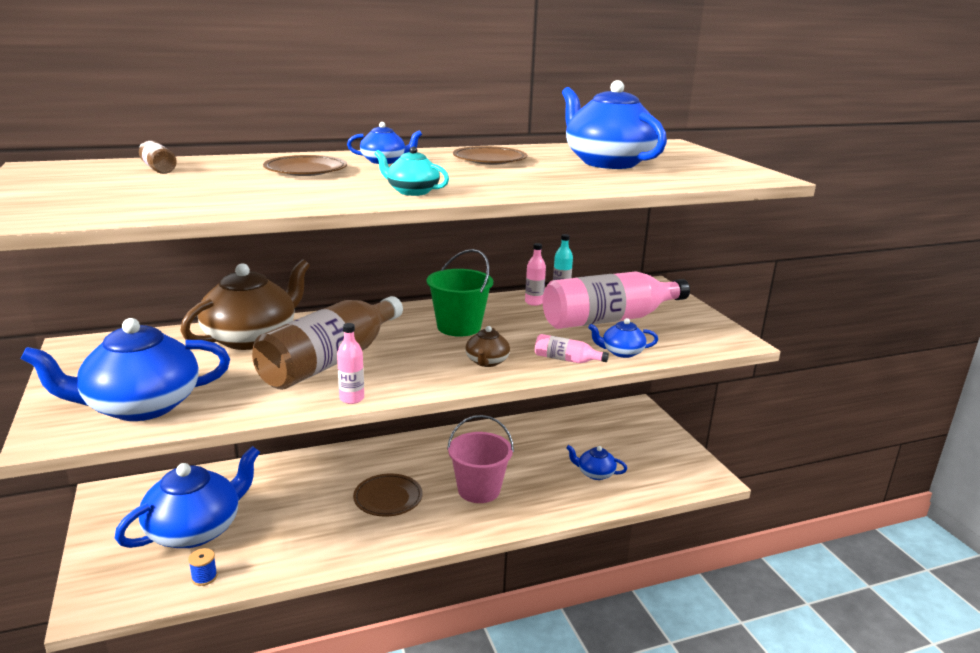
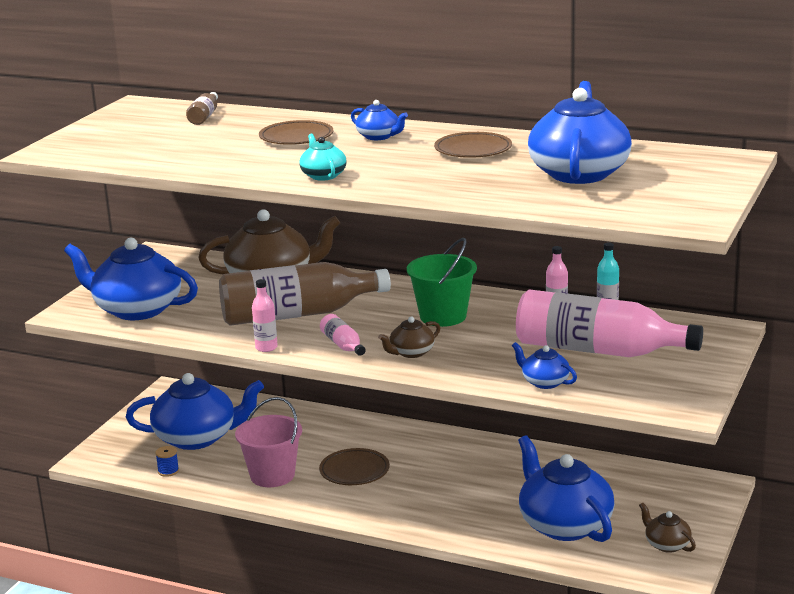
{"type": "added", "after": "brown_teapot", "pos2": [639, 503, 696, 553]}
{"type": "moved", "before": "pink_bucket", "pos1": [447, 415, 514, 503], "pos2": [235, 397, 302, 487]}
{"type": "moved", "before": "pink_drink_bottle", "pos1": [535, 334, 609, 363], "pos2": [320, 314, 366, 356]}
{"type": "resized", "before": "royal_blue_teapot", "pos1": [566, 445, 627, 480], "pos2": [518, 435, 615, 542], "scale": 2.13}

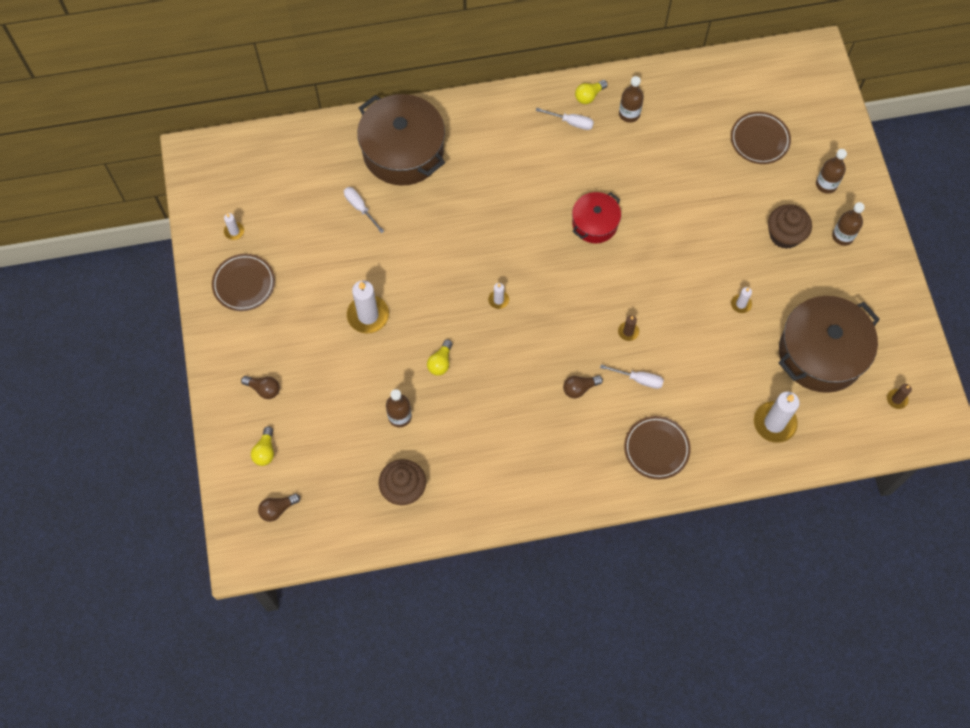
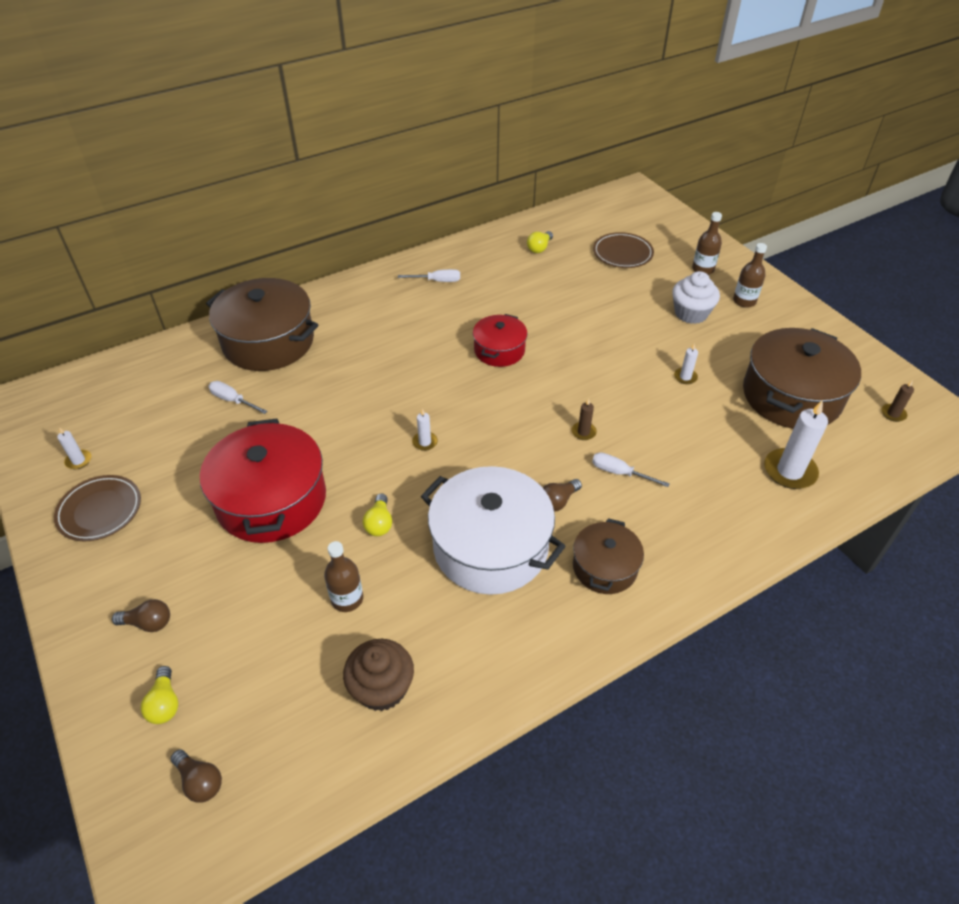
{"type": "removed", "before": "brown_drink_bottle", "pos1": [619, 76, 644, 123]}
{"type": "removed", "before": "brown_plate", "pos1": [624, 416, 691, 480]}
{"type": "added", "after": "snow-white_stockpot", "pos2": [421, 466, 566, 595]}
{"type": "added", "after": "brown_stockpot", "pos2": [573, 518, 644, 594]}
{"type": "moved", "before": "golden_bulb", "pos1": [575, 80, 608, 104], "pos2": [527, 231, 553, 253]}
{"type": "replaced", "before": "snow-white_wax_candle", "after": "red_stockpot", "pos1": [347, 280, 389, 334], "pos2": [200, 418, 326, 543]}
{"type": "recoloured", "before": "brown_cupcake", "after": "snow-white_cupcake", "pos1": [768, 204, 812, 249], "pos2": [672, 271, 720, 324]}
{"type": "turned", "before": "brown_bulb", "pos1": [258, 494, 300, 522], "pos2": [171, 749, 222, 803], "turn": -90}
{"type": "turned", "before": "snow-white_hand_screwdriver", "pos1": [600, 364, 664, 389], "pos2": [592, 452, 670, 487], "turn": -150}

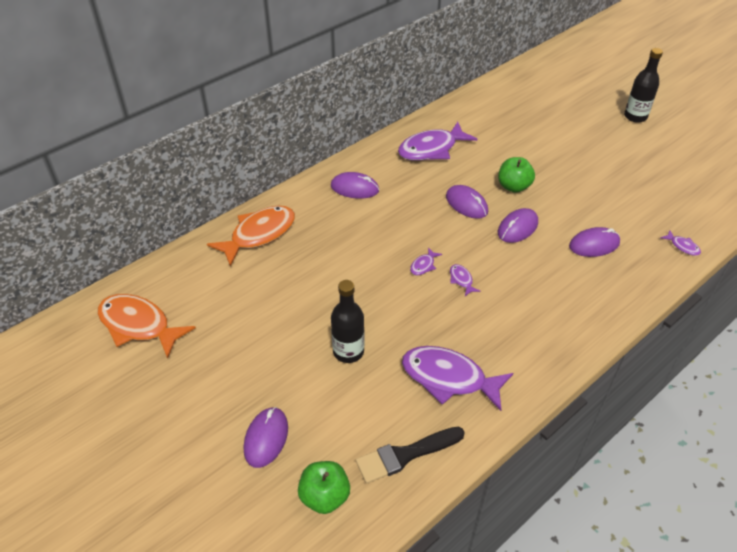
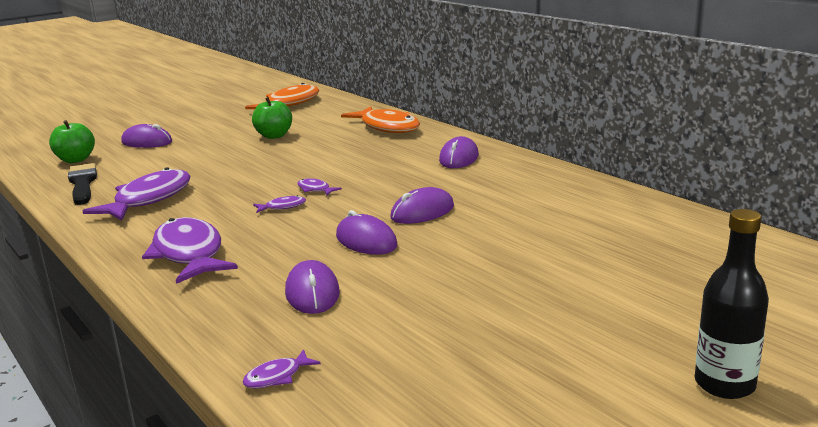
{"type": "removed", "before": "ebony_drink_bottle", "pos1": [331, 280, 365, 363]}
{"type": "moved", "before": "royal_purple_fish_figure", "pos1": [398, 122, 477, 161], "pos2": [142, 217, 238, 284]}
{"type": "moved", "before": "leaf-green_apple", "pos1": [498, 157, 535, 193], "pos2": [252, 97, 292, 139]}

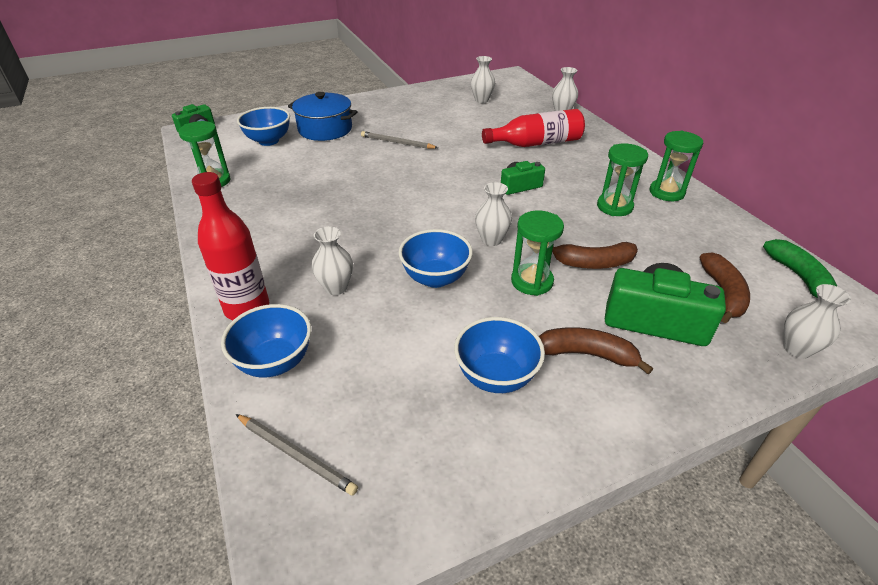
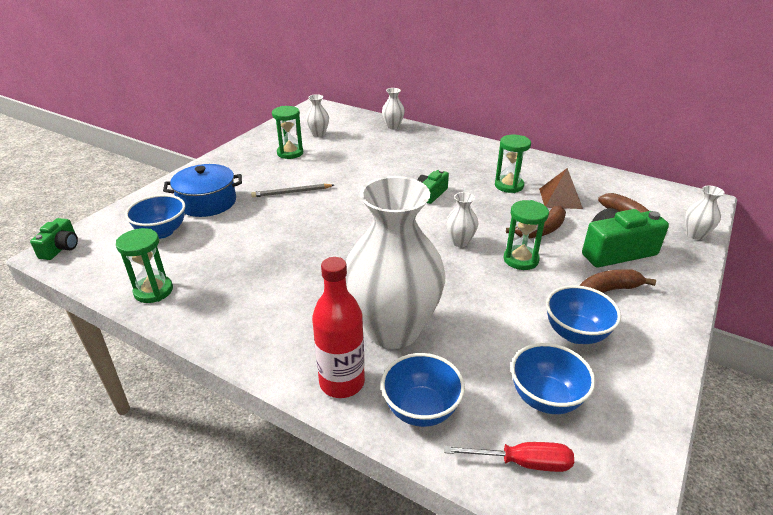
{"type": "removed", "before": "red_drink_bottle", "pos1": [482, 109, 585, 147]}
{"type": "removed", "before": "leaf-green_toy_banana", "pos1": [763, 239, 837, 298]}
{"type": "added", "after": "brown_pyramid", "pos2": [539, 168, 583, 209]}
{"type": "moved", "before": "royal_blue_serving_bowl", "pos1": [399, 229, 473, 288], "pos2": [511, 343, 596, 414]}
{"type": "moved", "before": "leaf-green_sandglass", "pos1": [650, 131, 703, 201], "pos2": [272, 106, 303, 159]}
{"type": "replaced", "before": "ash-grey_wooden_pencil", "after": "red_hand_screwdriver", "pos1": [236, 414, 358, 496], "pos2": [444, 442, 574, 472]}
{"type": "resized", "before": "snow-white_flower_vase", "pos1": [311, 226, 353, 295], "pos2": [346, 176, 445, 349], "scale": 2.49}

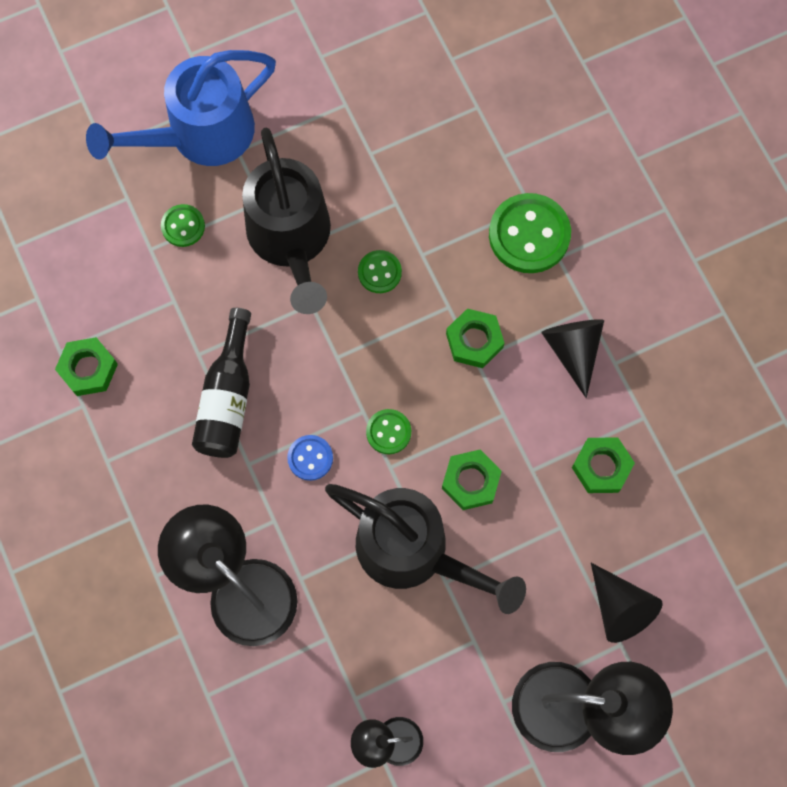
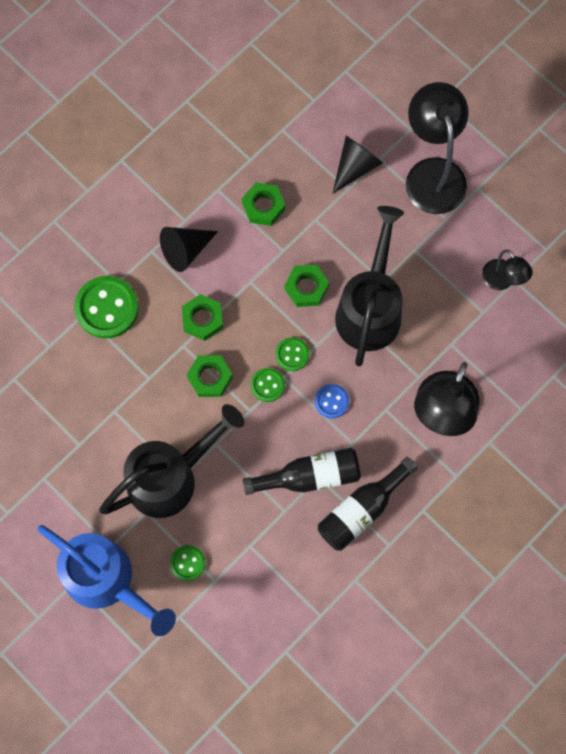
{"type": "added", "after": "ebony_drink_bottle", "pos2": [318, 457, 418, 551]}
{"type": "moved", "before": "leaf-green_hexagon_nut", "pos1": [55, 337, 118, 396], "pos2": [187, 355, 233, 397]}
{"type": "moved", "before": "leaf-green_button", "pos1": [358, 250, 402, 293], "pos2": [251, 368, 285, 402]}

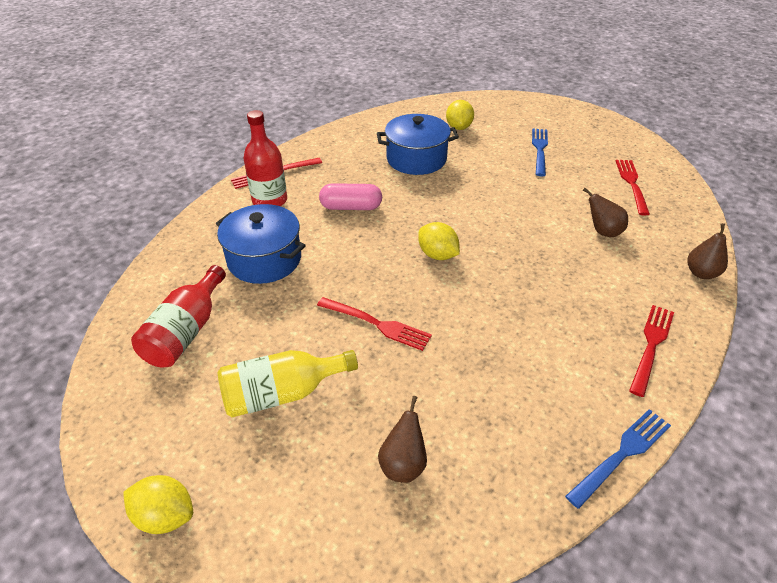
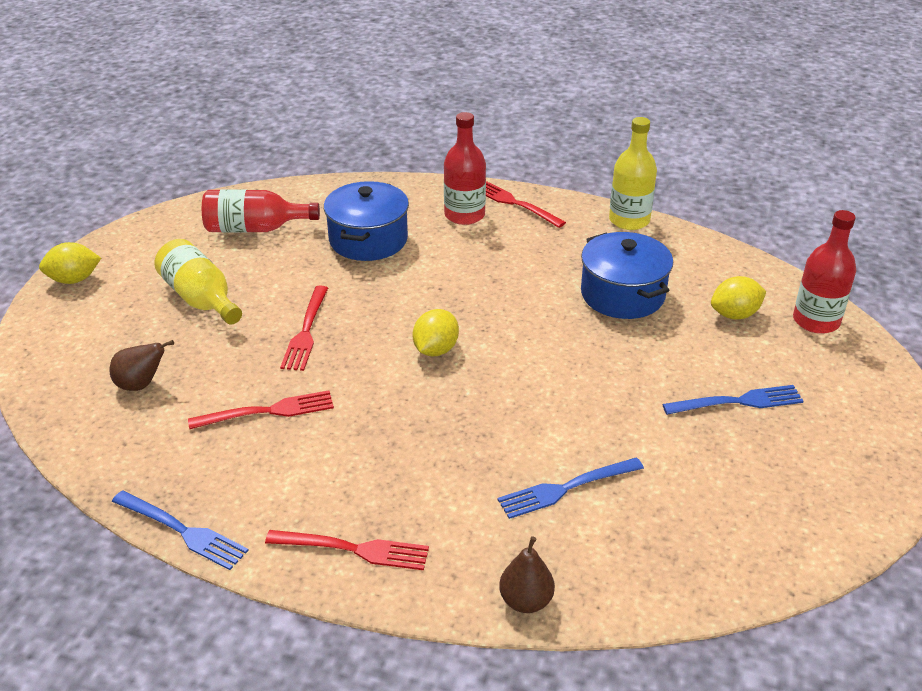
{"type": "removed", "before": "pink_pill_shape", "pos1": [319, 183, 382, 210]}
{"type": "added", "after": "golden_drink_bottle", "pos2": [609, 117, 657, 230]}
{"type": "added", "after": "red_drink_bottle", "pos2": [793, 210, 856, 334]}
{"type": "moved", "before": "red_dinner_fork", "pos1": [616, 160, 650, 216], "pos2": [188, 390, 334, 429]}
{"type": "replaced", "before": "brown_toy_pear", "after": "royal_blue_dinner_fork", "pos1": [583, 188, 628, 237], "pos2": [497, 457, 644, 519]}
{"type": "turned", "before": "golden_toy_lemon", "pos1": [123, 475, 193, 534], "pos2": [39, 242, 101, 284], "turn": 75}

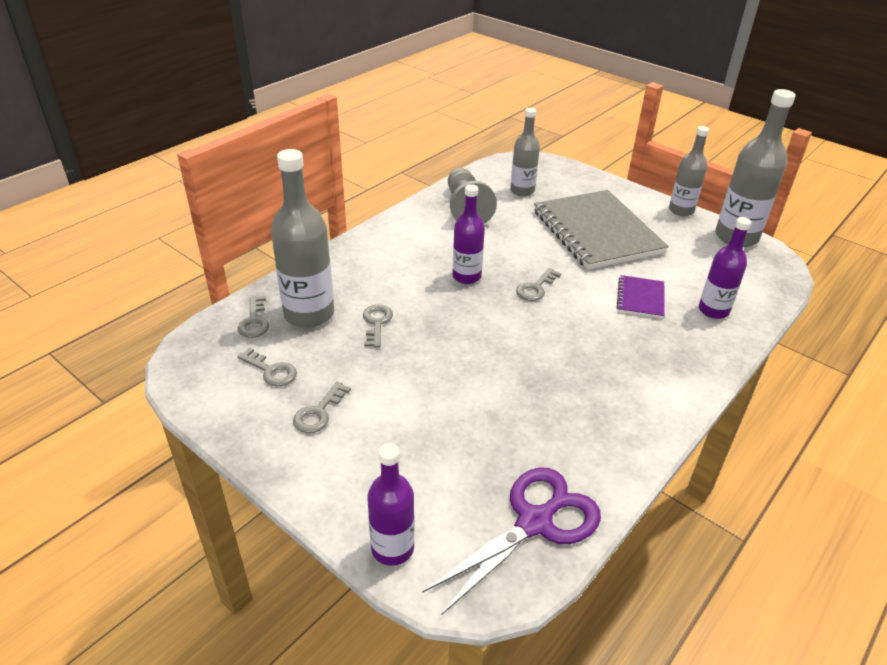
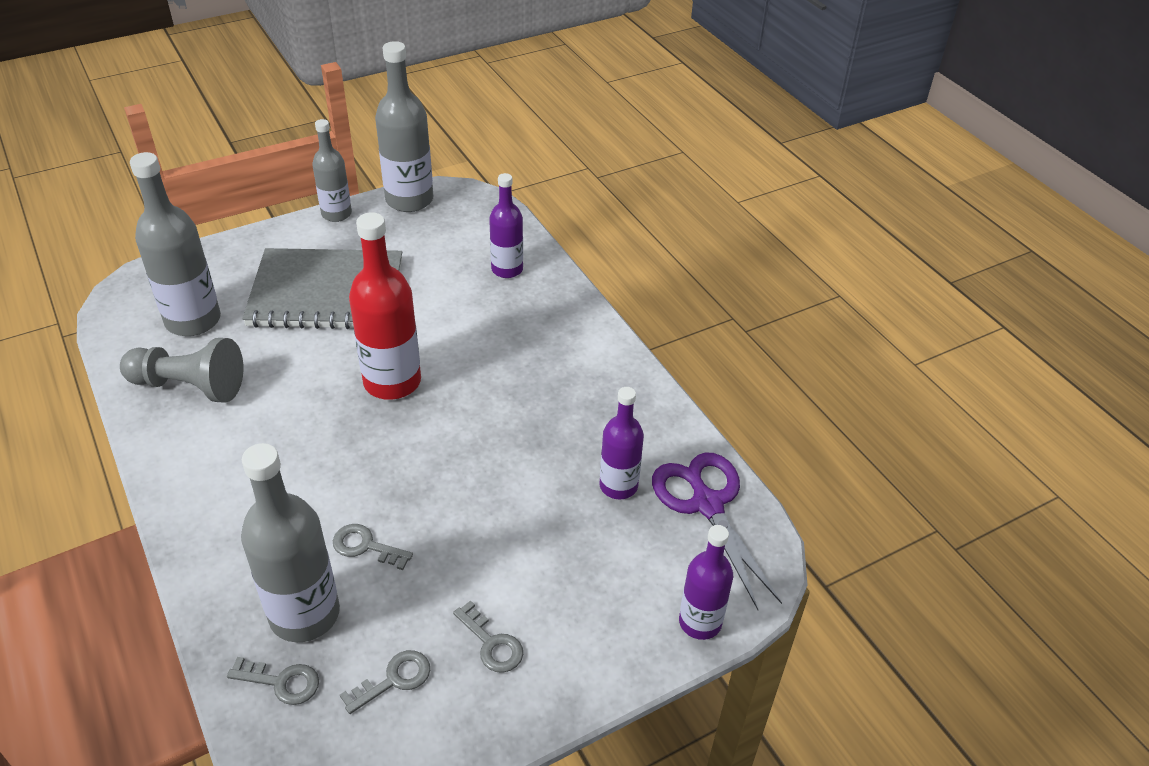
{"type": "removed", "before": "royal_purple_notepad", "pos1": [617, 275, 665, 319]}
{"type": "moved", "before": "royal_purple_drink_bottle", "pos1": [452, 184, 485, 284], "pos2": [599, 387, 644, 500]}
{"type": "replaced", "before": "ash-grey_key", "after": "red_drink_bottle", "pos1": [516, 268, 561, 301], "pos2": [349, 212, 421, 400]}
{"type": "resized", "before": "ash-grey_drink_bottle", "pos1": [510, 108, 540, 196], "pos2": [130, 152, 221, 336], "scale": 1.61}

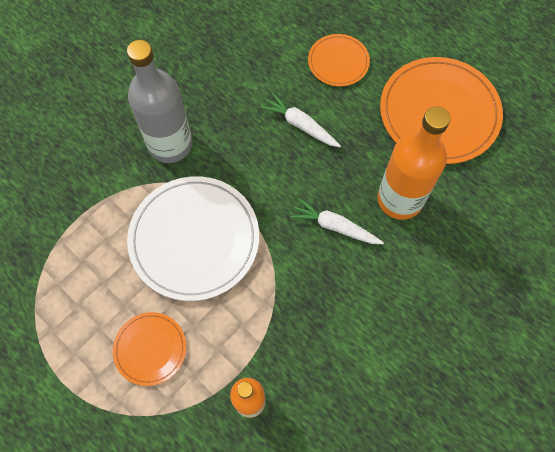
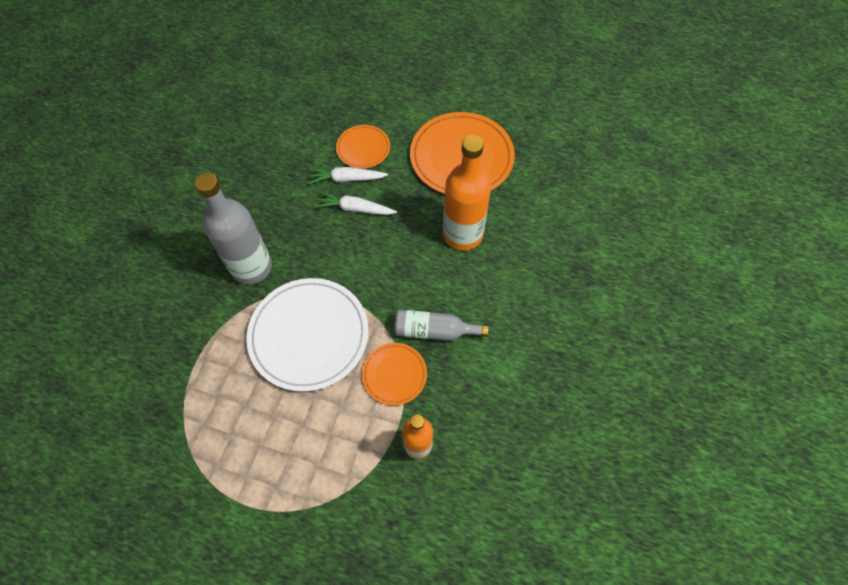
{"type": "added", "after": "ash-grey_drink_bottle", "pos2": [394, 309, 489, 341]}
{"type": "moved", "before": "bright_orange_plate", "pos1": [113, 312, 186, 386], "pos2": [362, 343, 427, 406]}
{"type": "moved", "before": "snow-white_toy_carrot", "pos1": [290, 198, 384, 244], "pos2": [309, 167, 388, 184]}

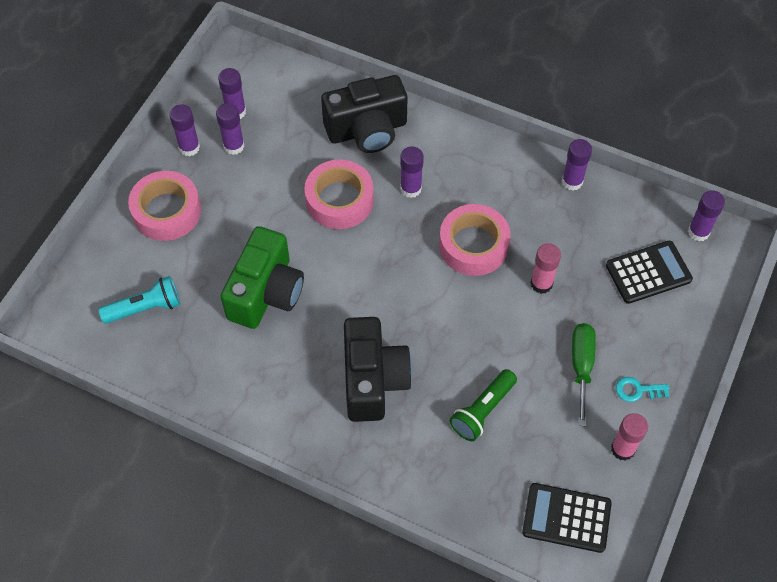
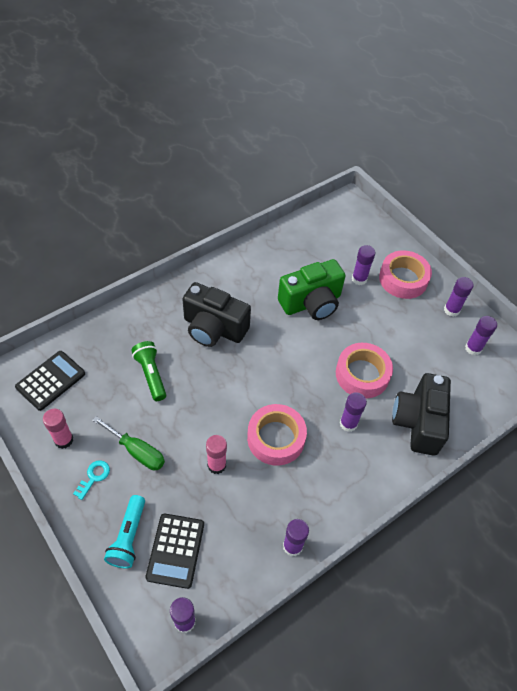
{"type": "moved", "before": "aqua_pocket_torch", "pos1": [98, 276, 180, 324], "pos2": [104, 495, 145, 568]}
{"type": "moved", "before": "royal_purple_glue_stick", "pos1": [216, 103, 245, 155], "pos2": [352, 245, 375, 285]}
{"type": "turned", "before": "leaf-green_photo_camera", "pos1": [221, 226, 304, 329], "pos2": [278, 259, 345, 320], "turn": -75}

